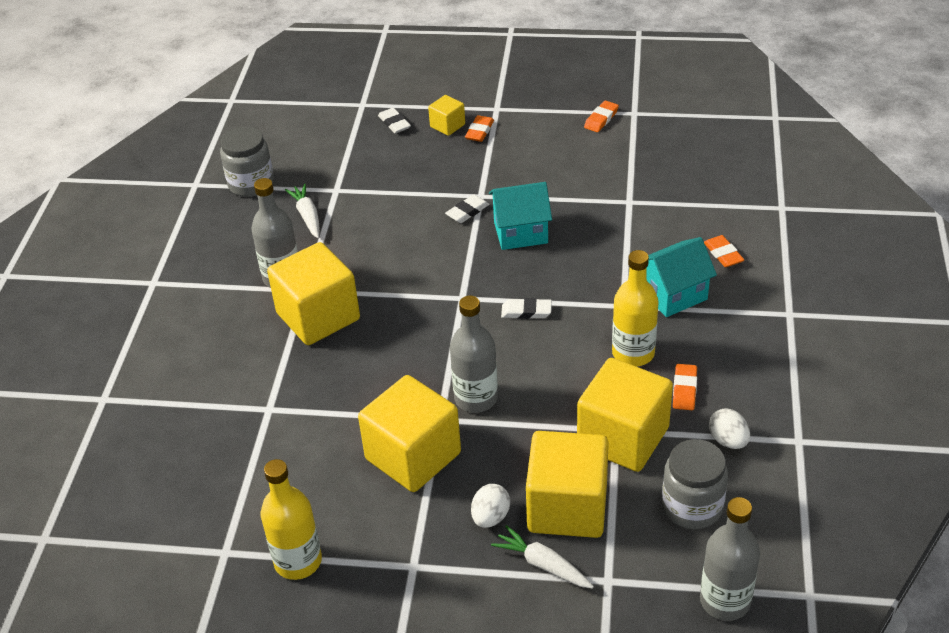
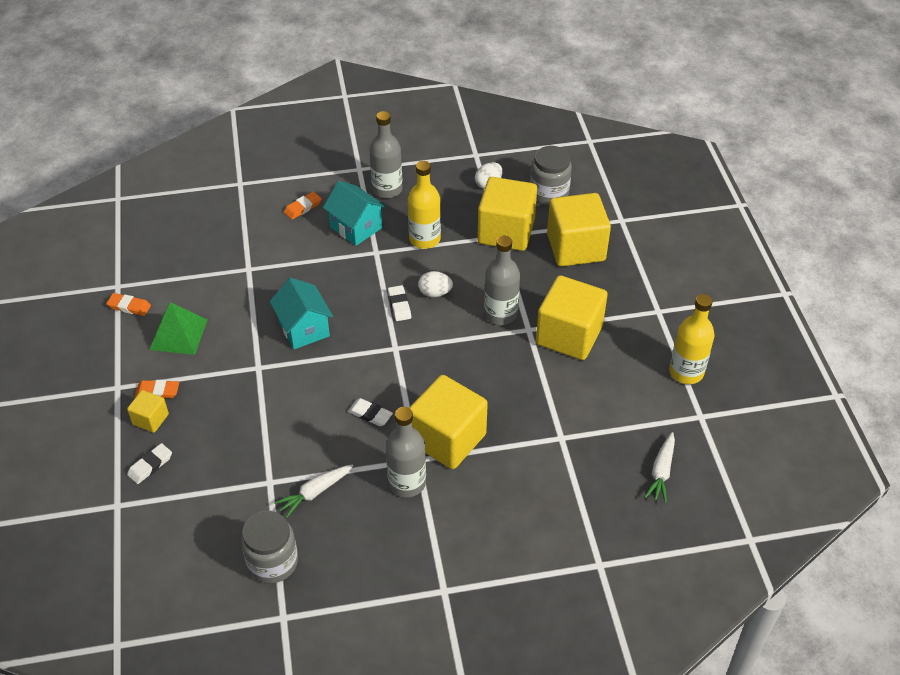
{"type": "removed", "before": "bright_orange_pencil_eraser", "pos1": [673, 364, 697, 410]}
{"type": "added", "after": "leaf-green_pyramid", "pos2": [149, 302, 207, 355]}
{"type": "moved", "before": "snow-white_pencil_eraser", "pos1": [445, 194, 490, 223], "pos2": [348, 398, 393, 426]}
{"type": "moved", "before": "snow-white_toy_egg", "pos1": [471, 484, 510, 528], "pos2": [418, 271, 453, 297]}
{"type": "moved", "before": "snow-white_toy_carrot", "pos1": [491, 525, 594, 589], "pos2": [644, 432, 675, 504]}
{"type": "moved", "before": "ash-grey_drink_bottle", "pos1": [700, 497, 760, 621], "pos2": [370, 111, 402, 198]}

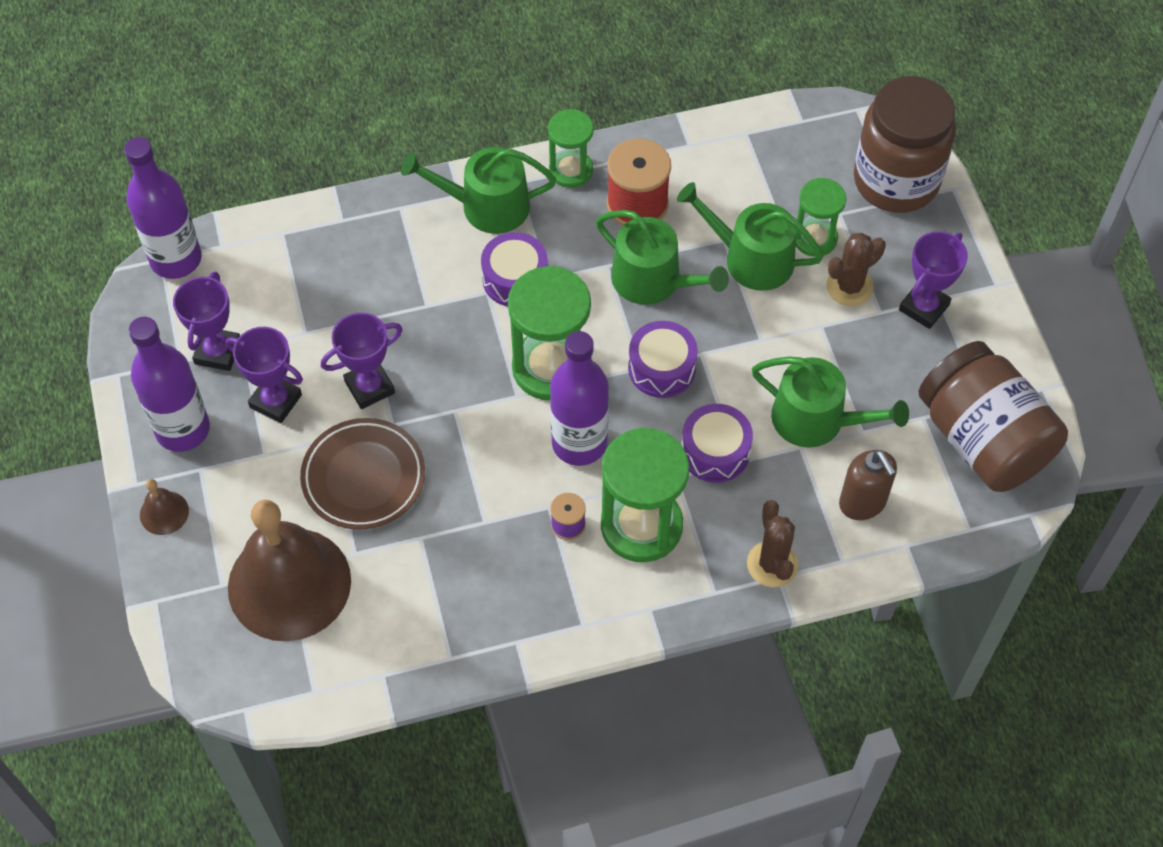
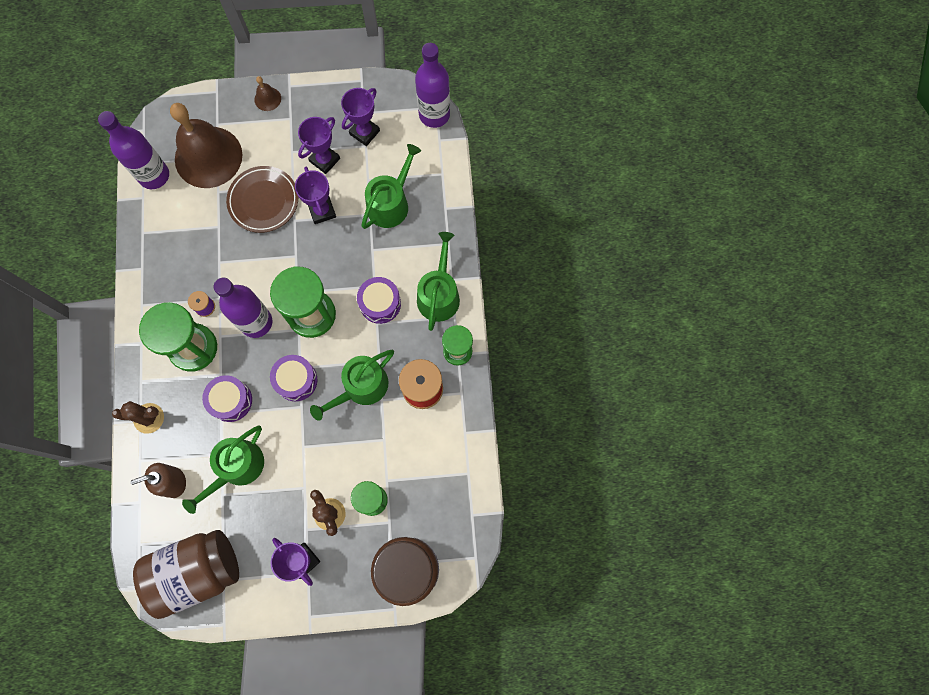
{"type": "moved", "before": "royal_purple_drink_bottle", "pos1": [129, 317, 210, 452], "pos2": [98, 111, 169, 189]}
{"type": "moved", "before": "leaf-green_watering_can", "pos1": [677, 182, 824, 291], "pos2": [361, 144, 421, 229]}
{"type": "turned", "before": "royal_purple_trophy", "pos1": [173, 272, 240, 371], "pos2": [341, 88, 380, 146], "turn": -75}

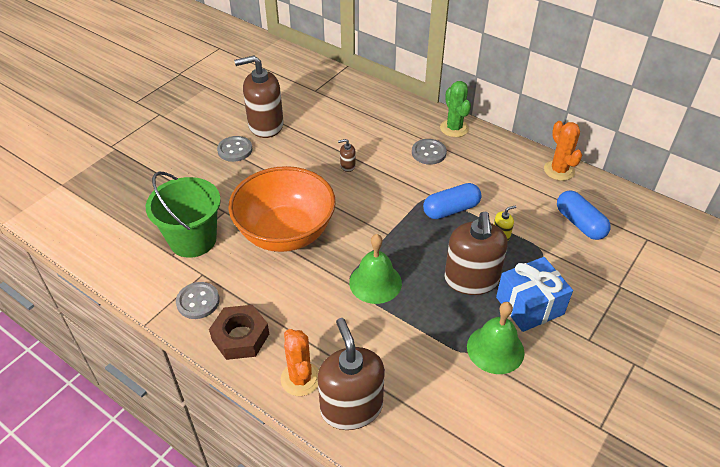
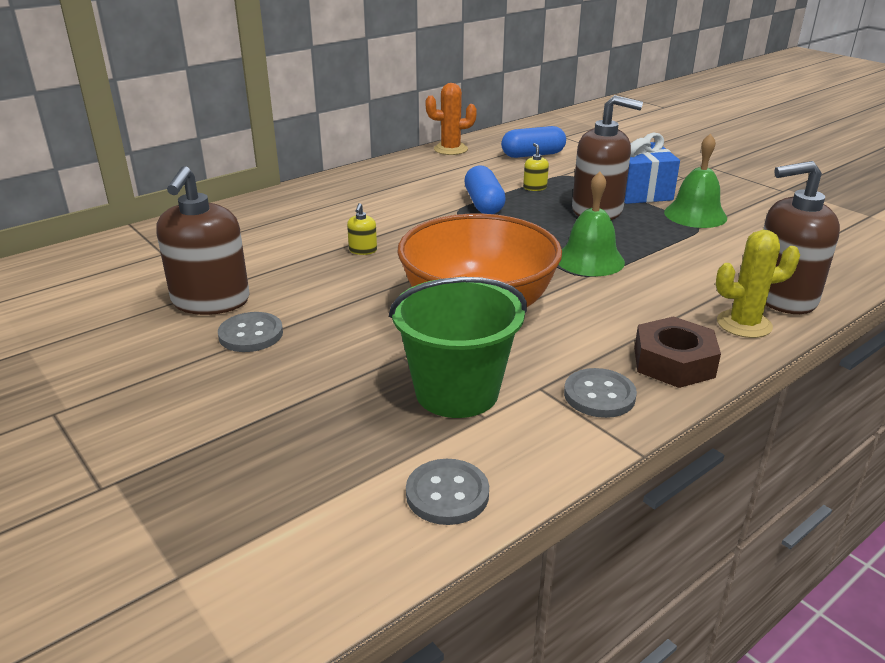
{"type": "removed", "before": "leaf-green_prickly_plant", "pos1": [440, 81, 471, 137]}
{"type": "moved", "before": "ash-grey_button", "pos1": [412, 139, 447, 165], "pos2": [406, 459, 489, 525]}
{"type": "recoloured", "before": "bright_orange_prickly_plant", "after": "golden_prickly_plant", "pos1": [281, 329, 319, 396], "pos2": [716, 230, 800, 338]}
{"type": "recoloured", "before": "brown_soap_dispenser", "after": "golden_soap_dispenser", "pos1": [338, 139, 356, 172], "pos2": [347, 203, 377, 255]}

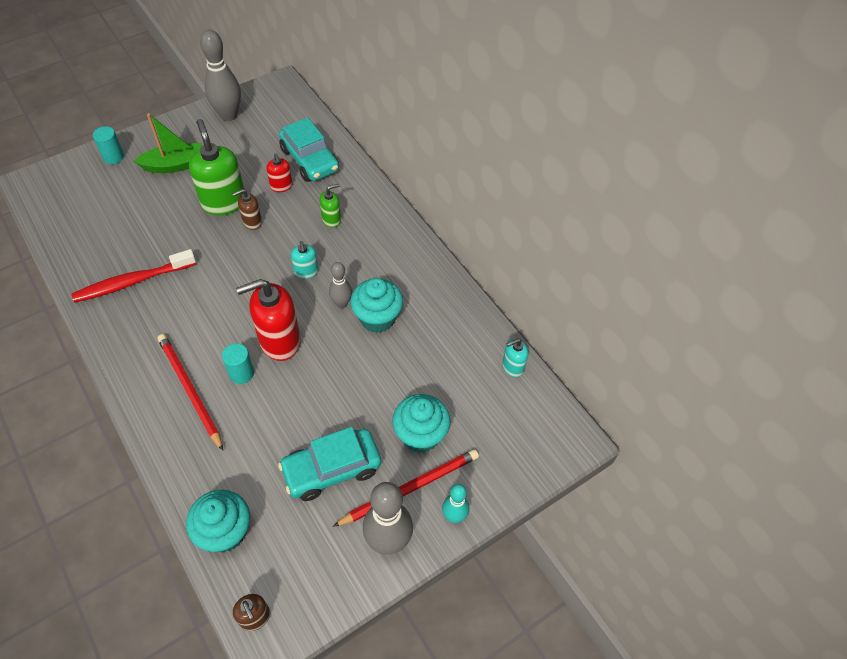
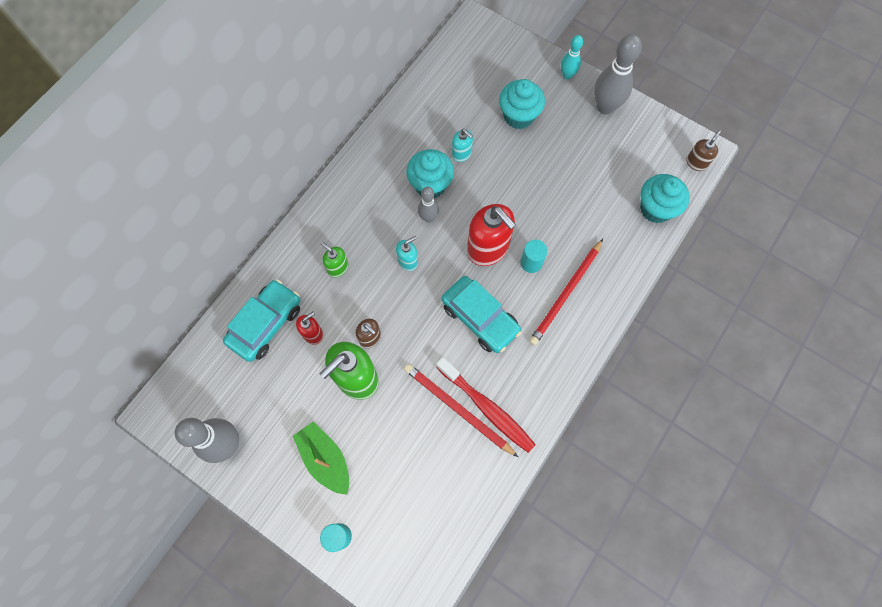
{"type": "moved", "before": "aqua_car", "pos1": [278, 427, 381, 501], "pos2": [442, 276, 522, 353]}
{"type": "moved", "before": "red_wooden_pencil", "pos1": [333, 449, 479, 527], "pos2": [404, 364, 518, 457]}
{"type": "moved", "before": "aqua_soap_dispenser", "pos1": [502, 339, 528, 377], "pos2": [452, 129, 473, 162]}

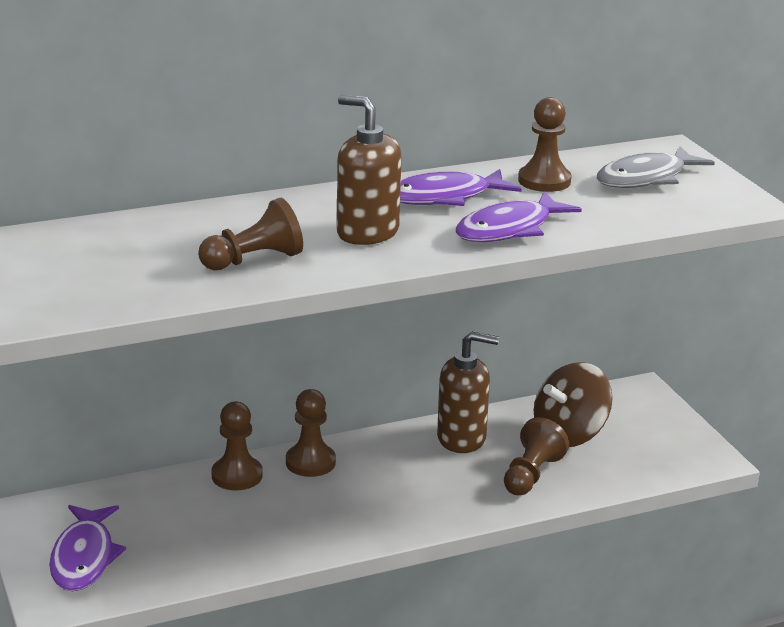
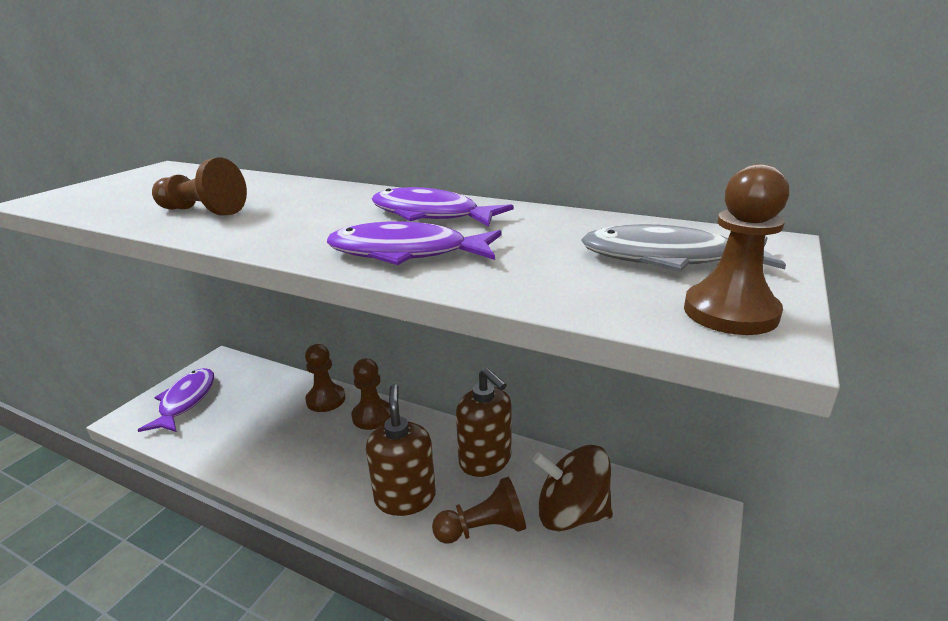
{"type": "moved", "before": "brown_soap_dispenser", "pos1": [337, 95, 402, 245], "pos2": [366, 384, 436, 516]}
{"type": "moved", "before": "brown_chess_pawn", "pos1": [518, 97, 572, 192], "pos2": [684, 164, 789, 335]}
{"type": "turned", "before": "royal_purple_fish_figure", "pos1": [49, 505, 126, 591], "pos2": [138, 368, 214, 432], "turn": 135}

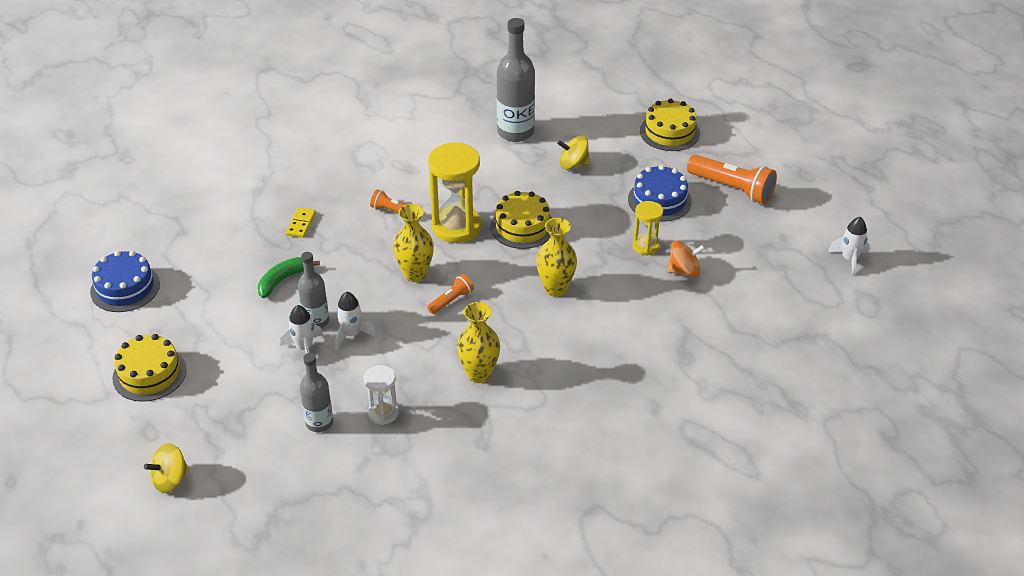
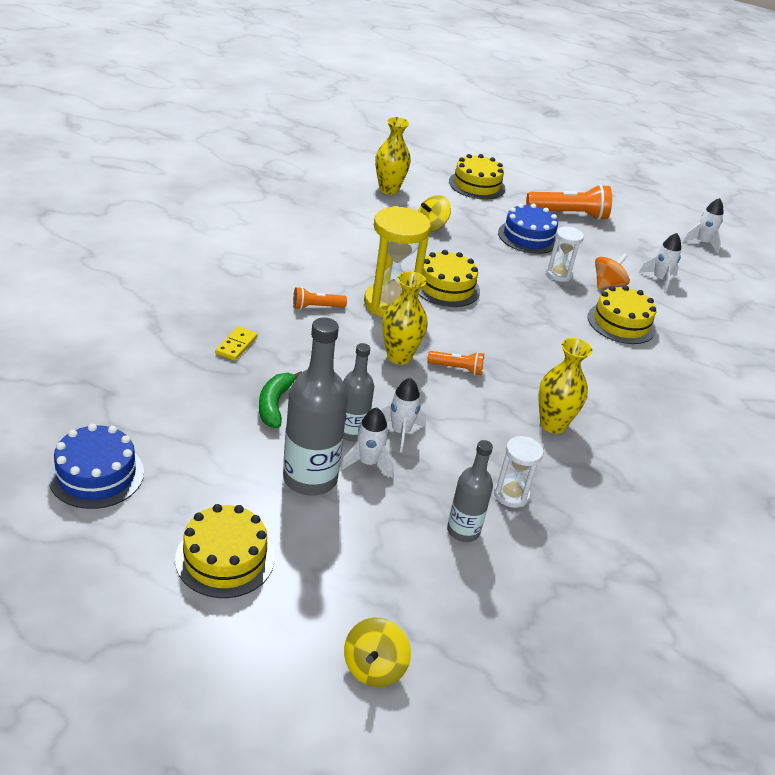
{"type": "added", "after": "golden_layer_cake", "pos2": [588, 285, 656, 344]}
{"type": "added", "after": "snow-white_spaceship", "pos2": [639, 233, 681, 293]}
{"type": "moved", "before": "ash-grey_drink_bottle", "pos1": [497, 18, 535, 142], "pos2": [283, 317, 348, 496]}
{"type": "moved", "before": "golden_flower_vase", "pos1": [536, 218, 577, 297], "pos2": [375, 117, 411, 195]}
{"type": "recoloured", "before": "golden_sandglass", "after": "snow-white_sandglass", "pos1": [632, 201, 663, 256], "pos2": [546, 227, 584, 282]}
{"type": "turned", "before": "golden_domino_tile", "pos1": [286, 207, 316, 238], "pos2": [215, 326, 257, 361], "turn": 45}
{"type": "turned", "before": "bright_orange_pocket_torch", "pos1": [427, 274, 474, 314], "pos2": [427, 351, 484, 376], "turn": 90}

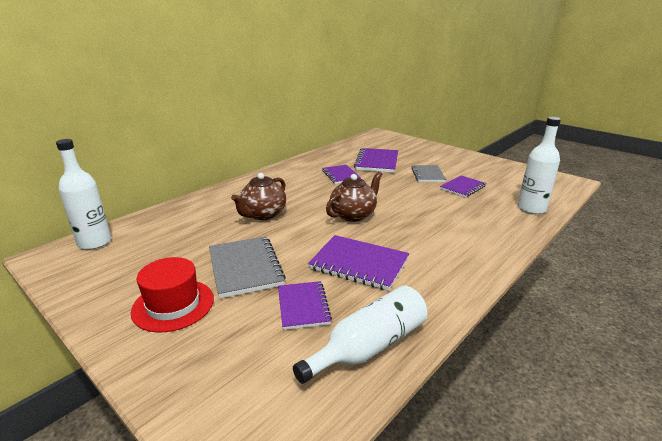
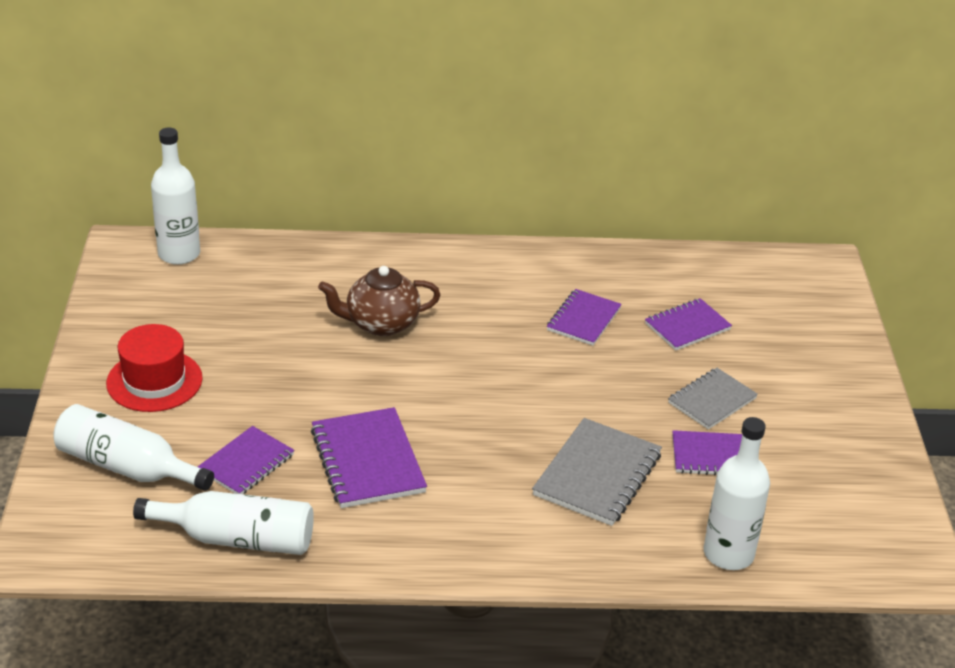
{"type": "removed", "before": "brown_teapot", "pos1": [326, 171, 382, 222]}
{"type": "added", "after": "snow-white_drink_bottle", "pos2": [53, 404, 214, 491]}
{"type": "moved", "before": "ash-grey_notepad", "pos1": [209, 236, 286, 298], "pos2": [532, 418, 662, 526]}
{"type": "resized", "before": "royal_purple_notepad", "pos1": [354, 148, 398, 173], "pos2": [645, 298, 732, 351], "scale": 0.65}

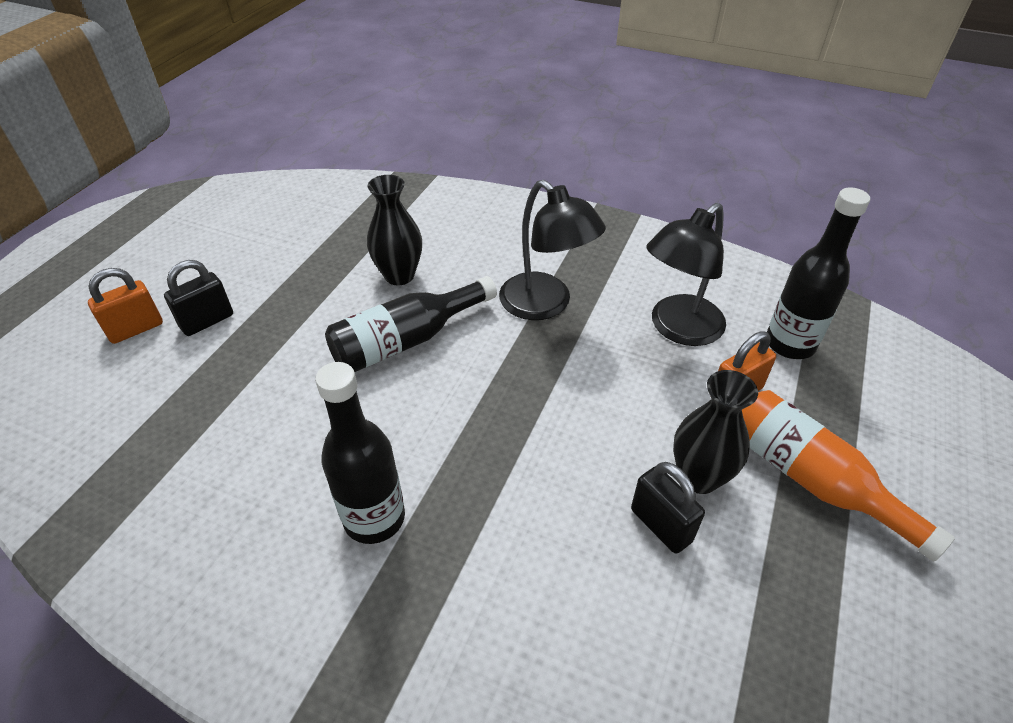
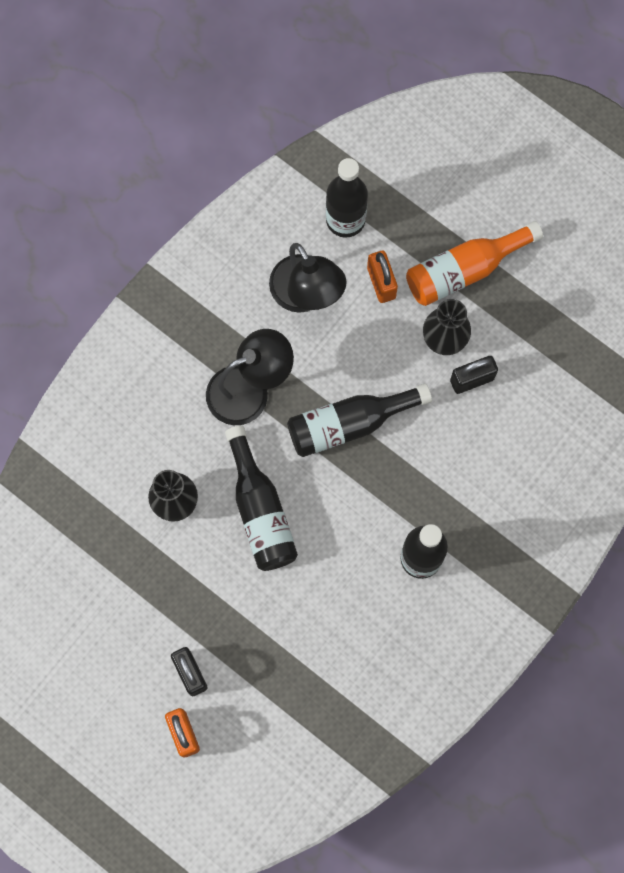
{"type": "added", "after": "ebony_drink_bottle", "pos2": [287, 383, 432, 457]}

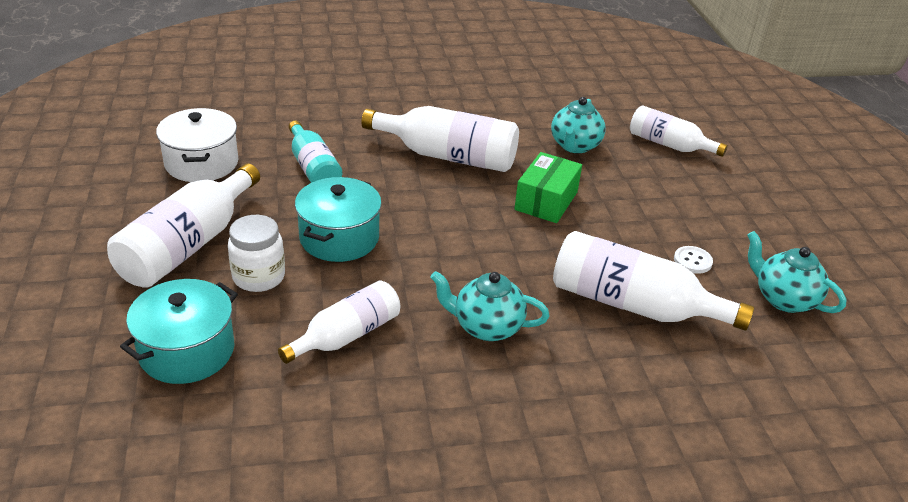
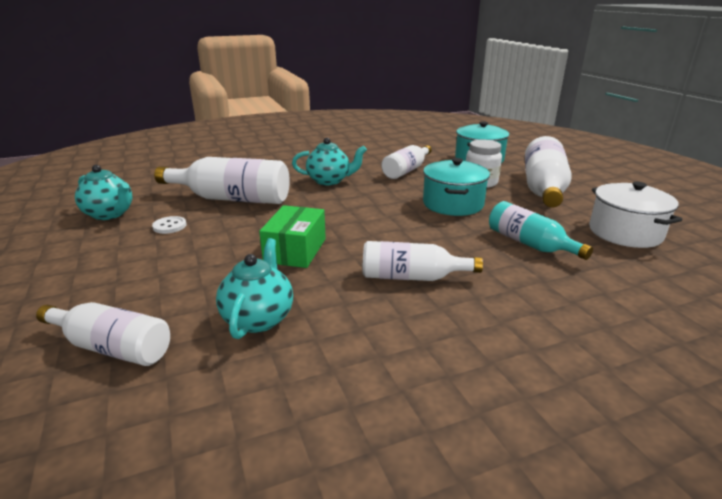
{"type": "resized", "before": "snow-white_drink_bottle", "pos1": [361, 106, 519, 172], "pos2": [363, 241, 483, 281], "scale": 0.64}

